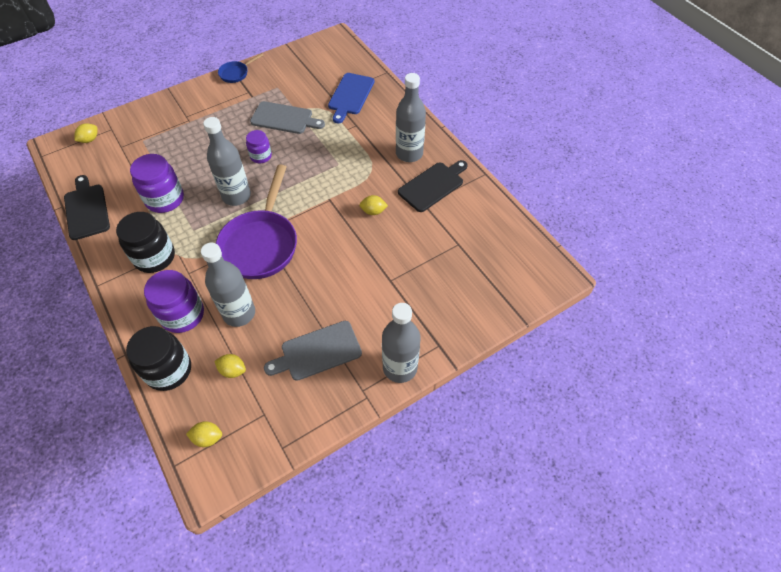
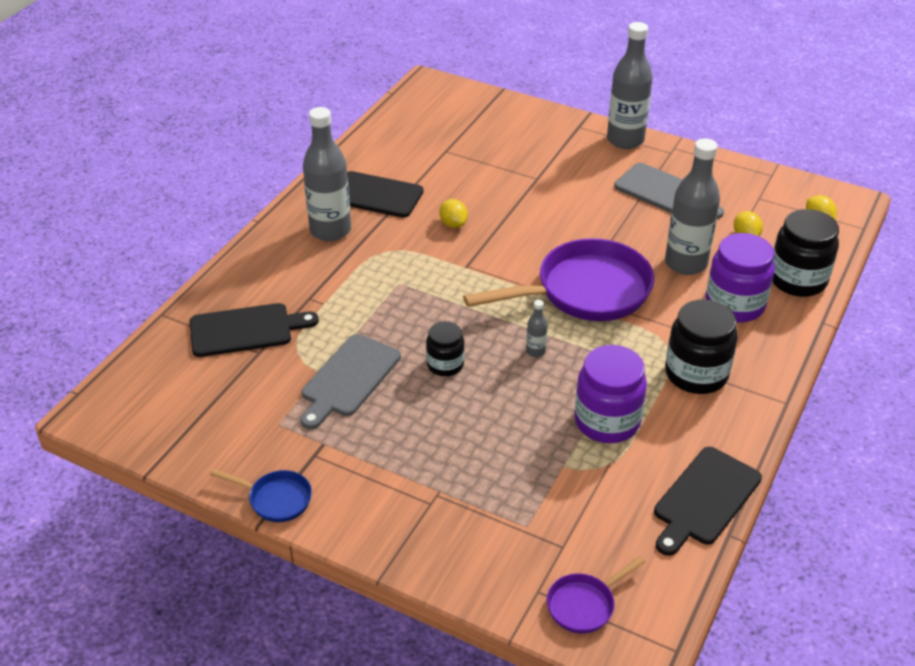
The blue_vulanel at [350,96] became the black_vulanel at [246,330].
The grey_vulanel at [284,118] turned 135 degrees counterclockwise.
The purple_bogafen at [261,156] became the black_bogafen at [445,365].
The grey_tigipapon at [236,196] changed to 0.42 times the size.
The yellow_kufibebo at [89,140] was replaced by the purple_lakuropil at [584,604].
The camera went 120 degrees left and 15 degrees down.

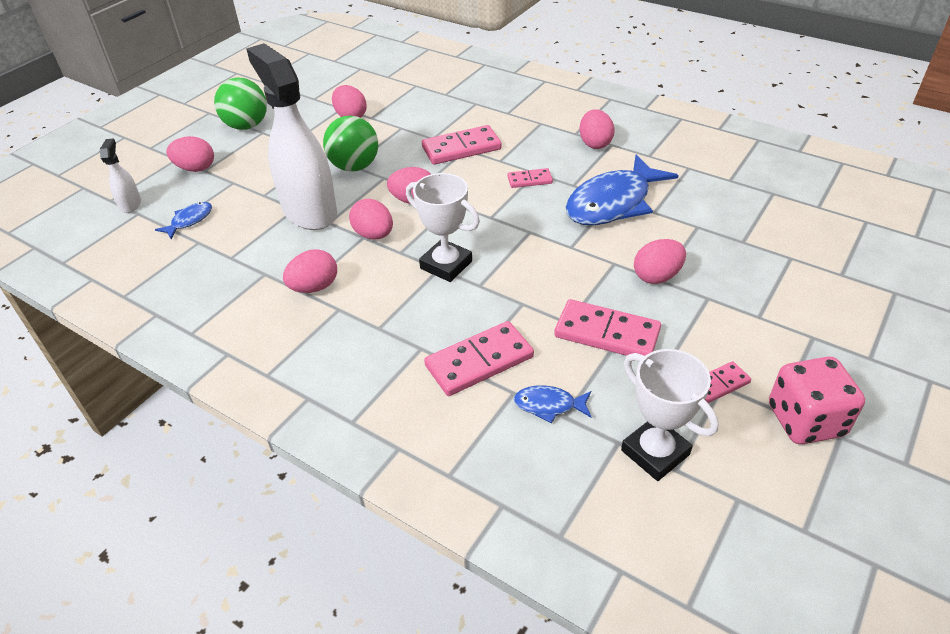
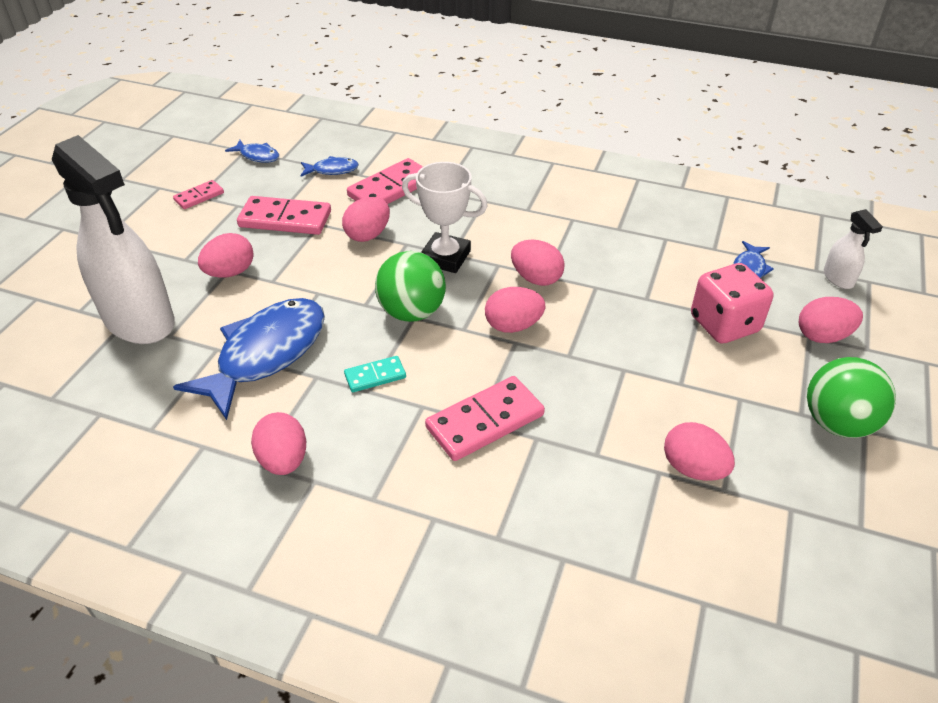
The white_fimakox moved from [309,211] to [139,320].
The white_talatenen at [655,452] was replaced by the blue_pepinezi at [257,156].
The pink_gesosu moved from [314,287] to [368,235].
The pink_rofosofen at [529,180] became the turquoise_rofosofen at [375,376].
The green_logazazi moved from [354,166] to [412,312].
The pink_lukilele moved from [805,420] to [724,324].
The camera went 165 degrees right and 0 degrees up.

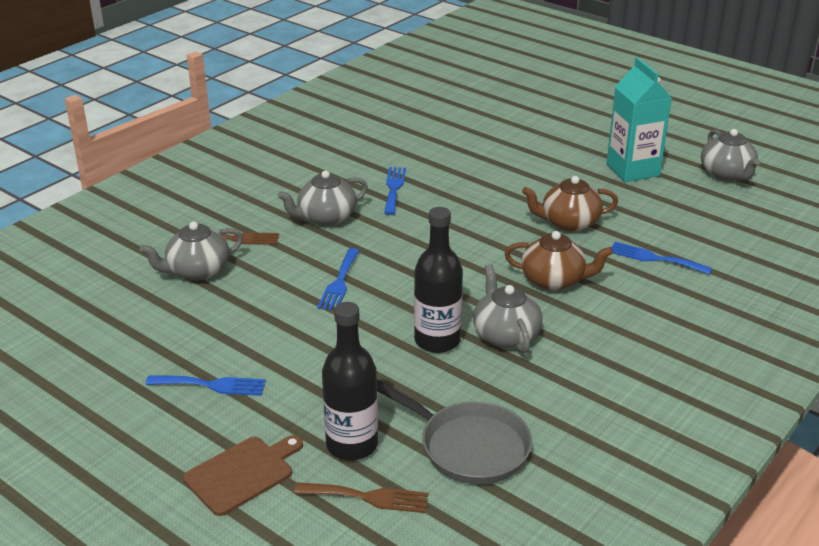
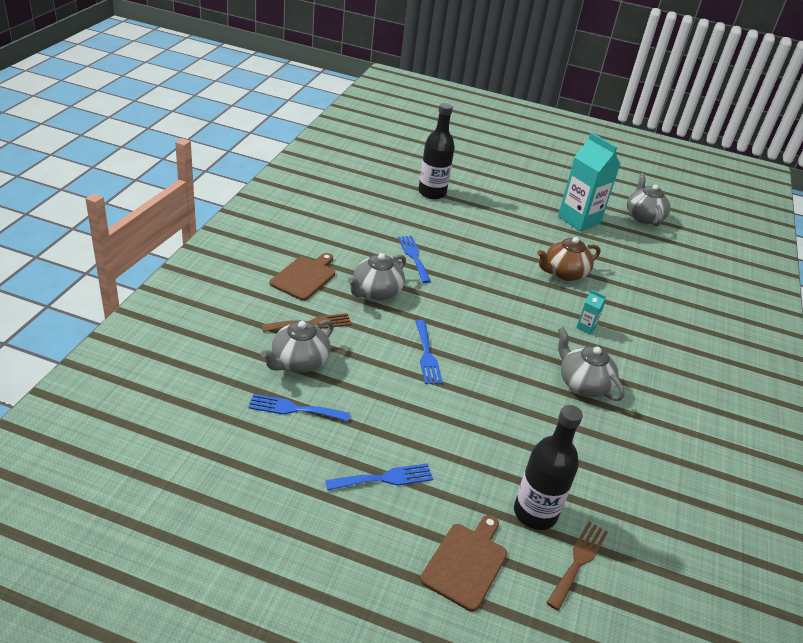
The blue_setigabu moved from [654,258] to [294,409].
The brown_vulanel at [304,277] appeared.
The black_tigipapon moved from [437,340] to [432,193].
The brown_setigabu at [368,497] turned 45 degrees counterclockwise.
The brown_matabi at [554,280] was replaced by the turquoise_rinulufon at [586,327].
The grey_matabi at [727,174] turned 150 degrees counterclockwise.
The grey_lakuropil at [468,447] disappeared.
The camera went 25 degrees left and 5 degrees up.

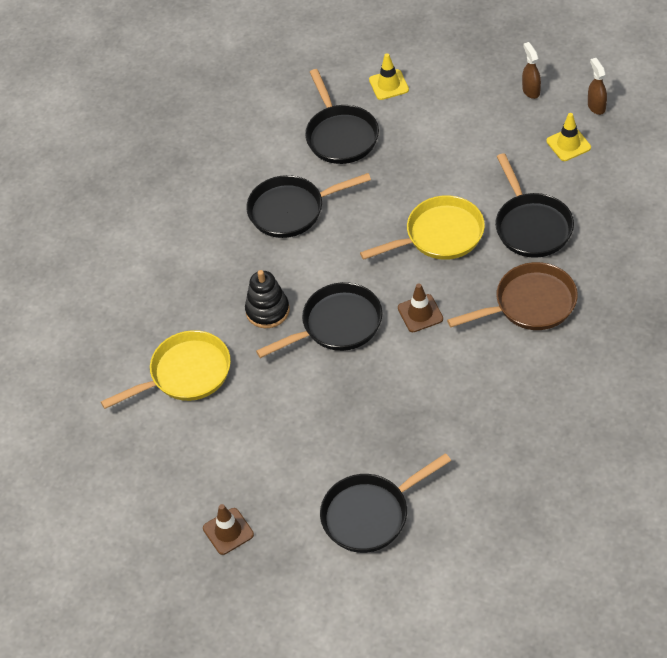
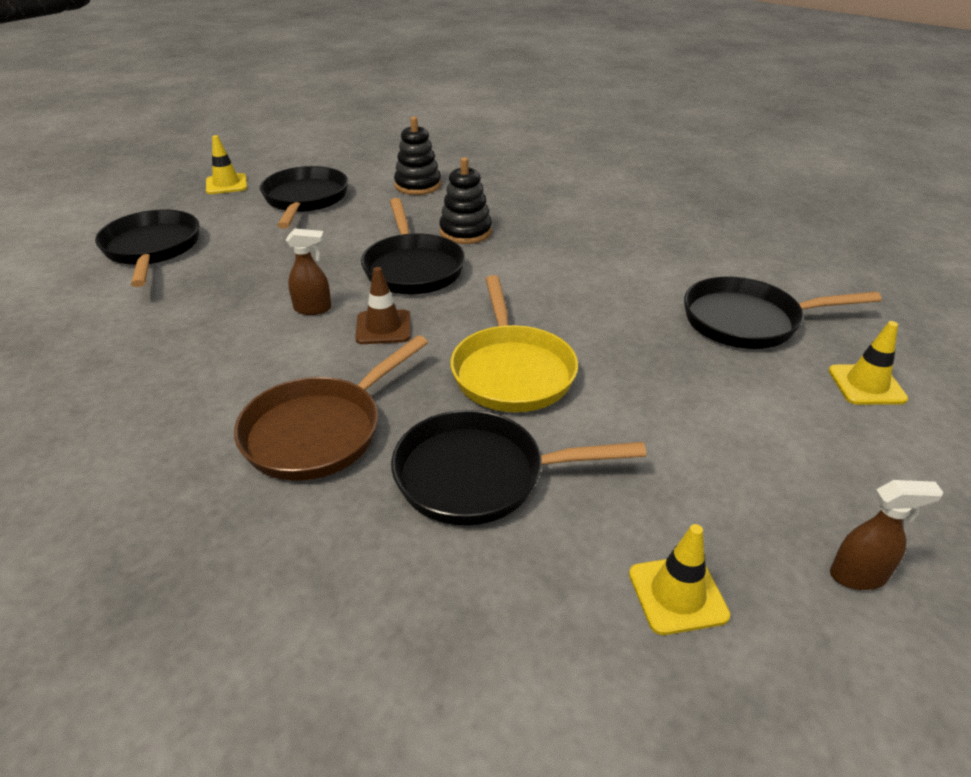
The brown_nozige at [228,531] became the yellow_nozige at [226,184].
The brown_lakuropil at [530,304] turned 45 degrees clockwise.
The black_lakuropil moved from [291,210] to [305,200].
The brown_fimakox moved from [596,106] to [313,309].
The yellow_lakuropil at [185,374] was replaced by the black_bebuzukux at [418,185].
The camera went 100 degrees right and 15 degrees down.

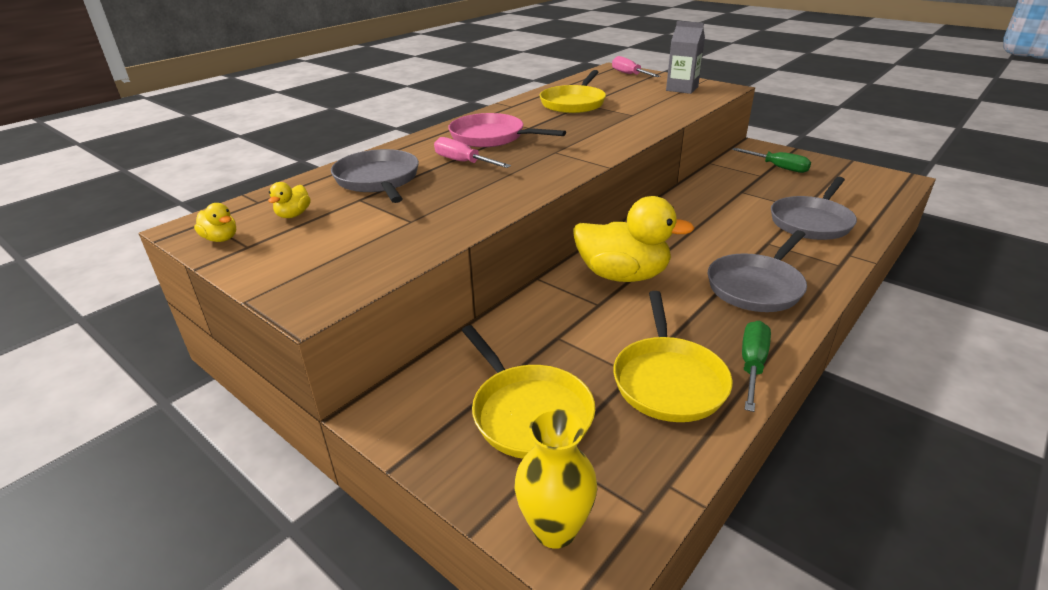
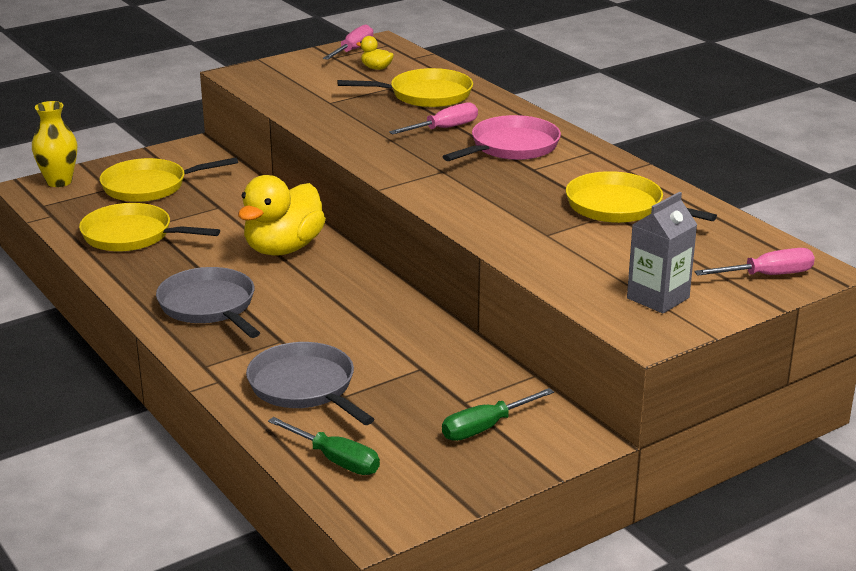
The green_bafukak moved from [752,365] to [336,460].
The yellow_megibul at [221,239] was replaced by the pink_bafukak at [353,50].
The grey_lakuropil at [378,180] became the yellow_lakuropil at [425,95].
The camera went 105 degrees right and 5 degrees down.

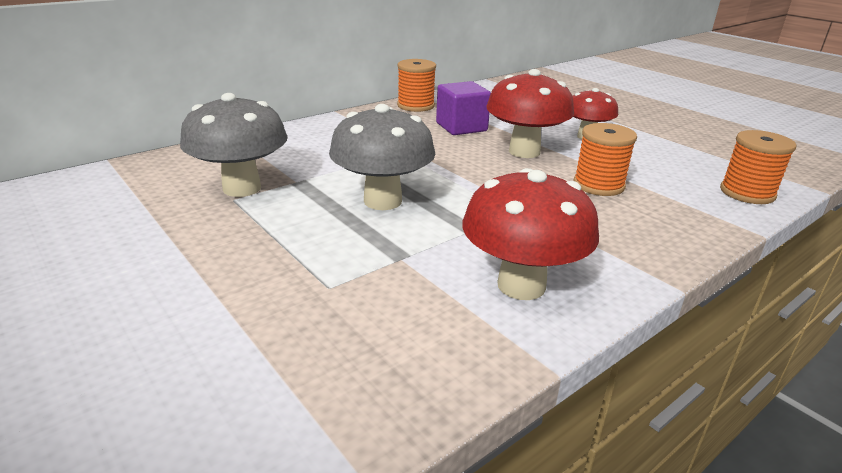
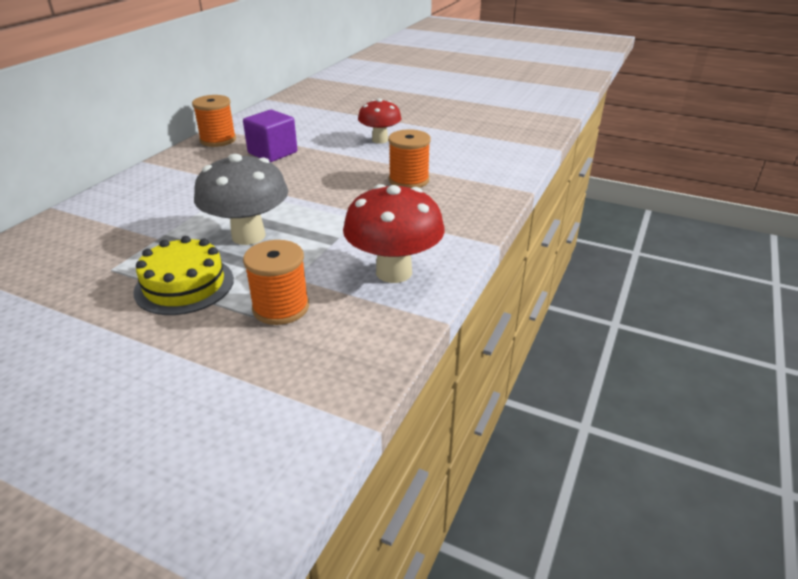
The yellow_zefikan at [184,285] appeared.
The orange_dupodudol moved from [747,193] to [281,307].
The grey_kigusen at [242,188] disappeared.
The red_kigusen at [524,151] disappeared.
The camera went 25 degrees left and 5 degrees up.

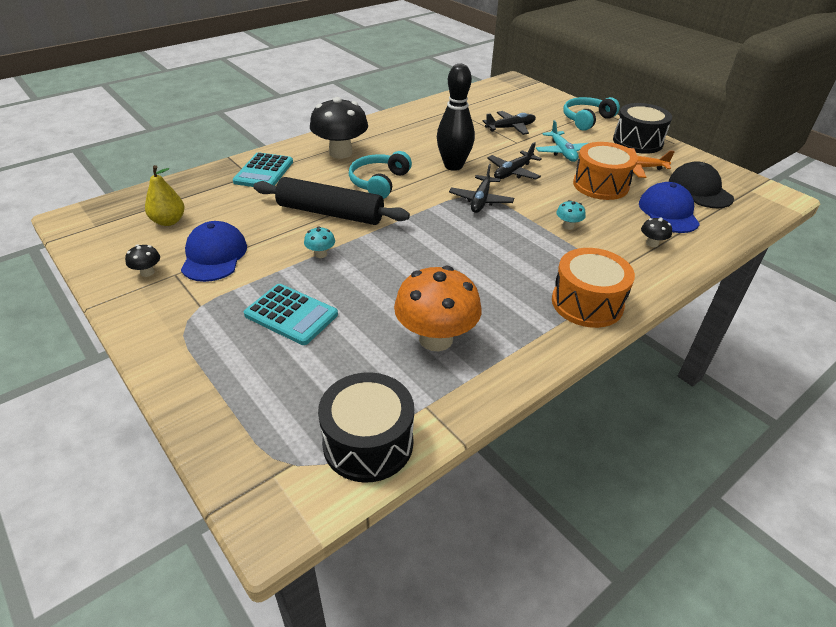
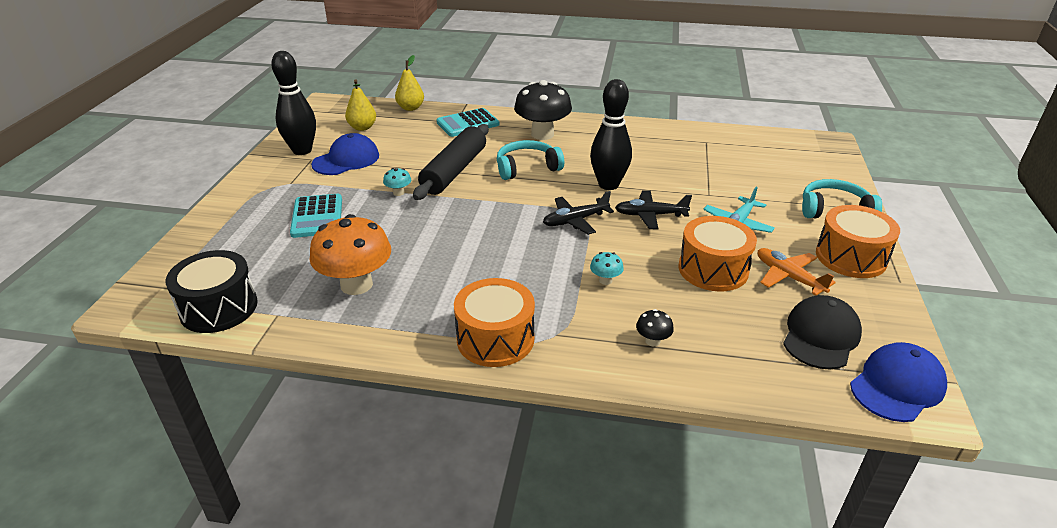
The black_kigusen at [147,272] was replaced by the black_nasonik at [302,150].
The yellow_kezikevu at [410,108] appeared.
The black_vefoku at [330,213] turned 45 degrees clockwise.
The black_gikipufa at [637,142] became the orange_gikipufa at [850,257].
The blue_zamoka moved from [668,212] to [897,385].
The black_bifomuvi at [510,128] disappeared.
The camera went 50 degrees right and 5 degrees down.

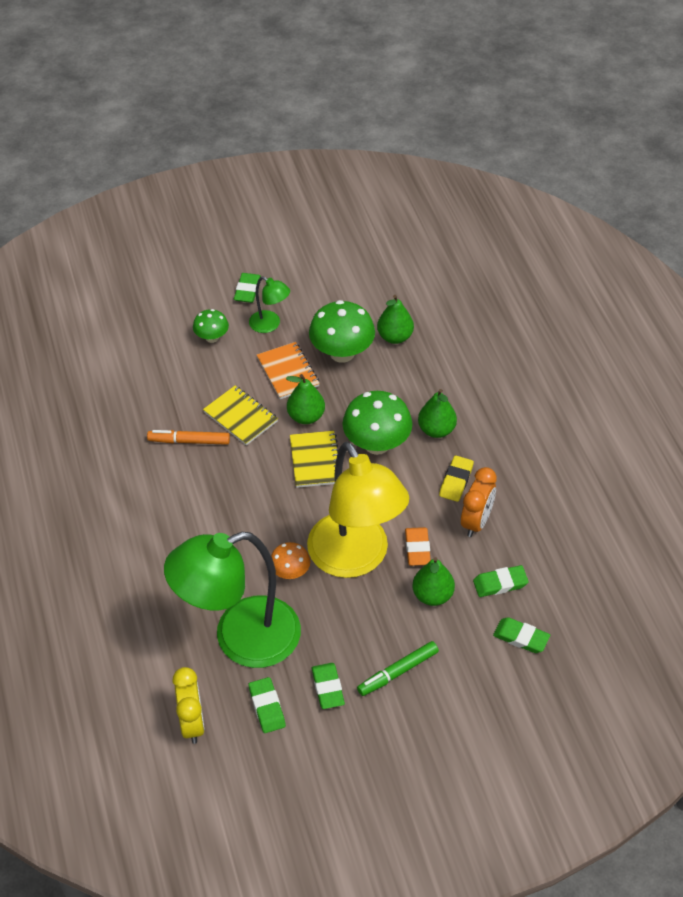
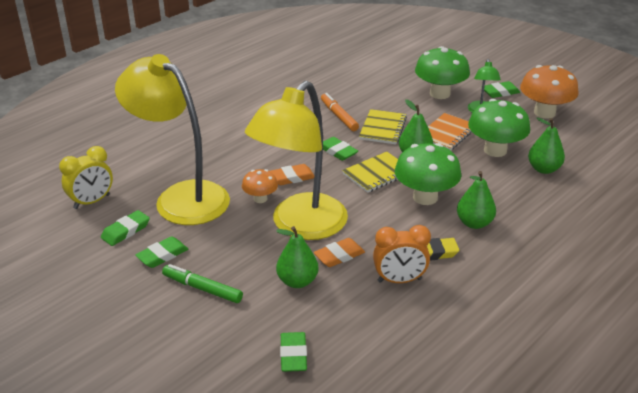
The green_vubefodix at [240,639] became the yellow_vubefodix at [181,197].
The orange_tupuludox at [292,177] appeared.
The green_tupuludox moved from [500,583] to [337,151].
The green_kigusen at [212,337] changed to 1.82 times the size.
The orange_kigusen at [544,113] appeared.
The camera went 60 degrees right and 15 degrees down.

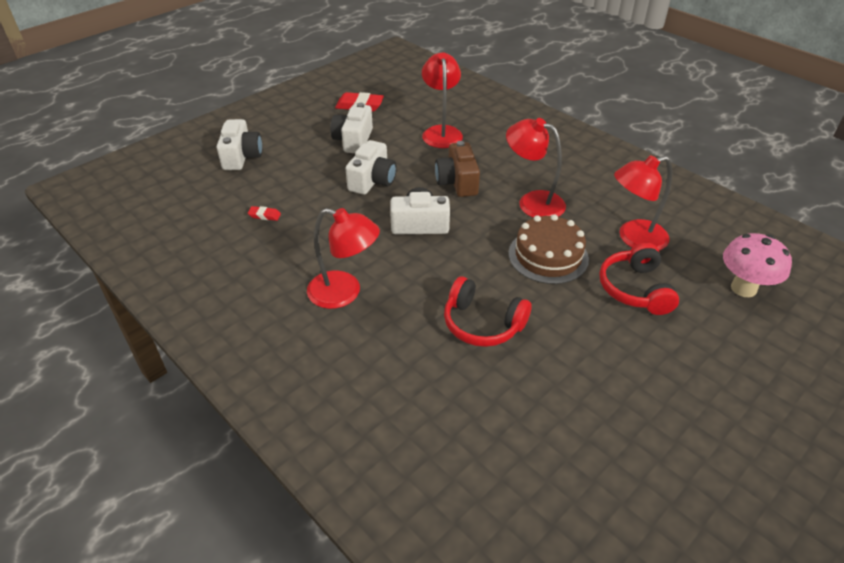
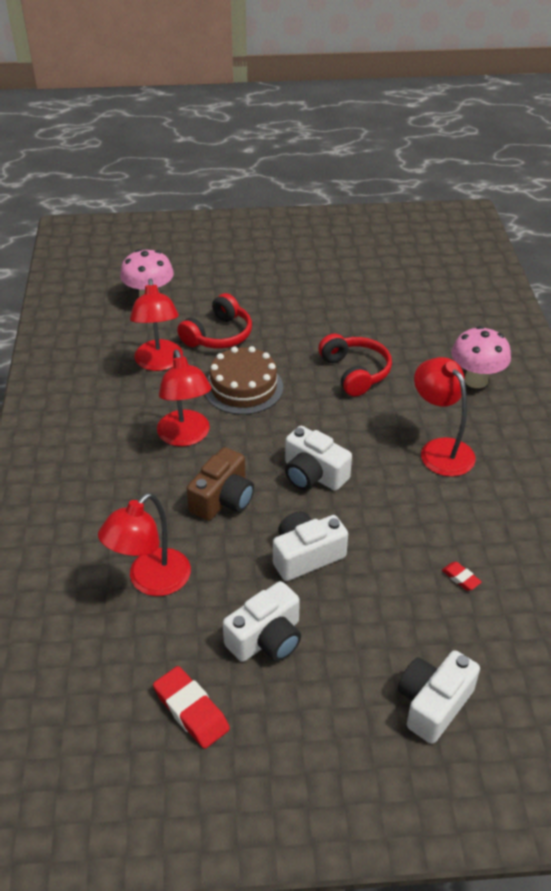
The red_vubefodix at [634,238] turned 60 degrees clockwise.
The pink_kigusen at [476,380] appeared.
The camera went 140 degrees left and 0 degrees up.

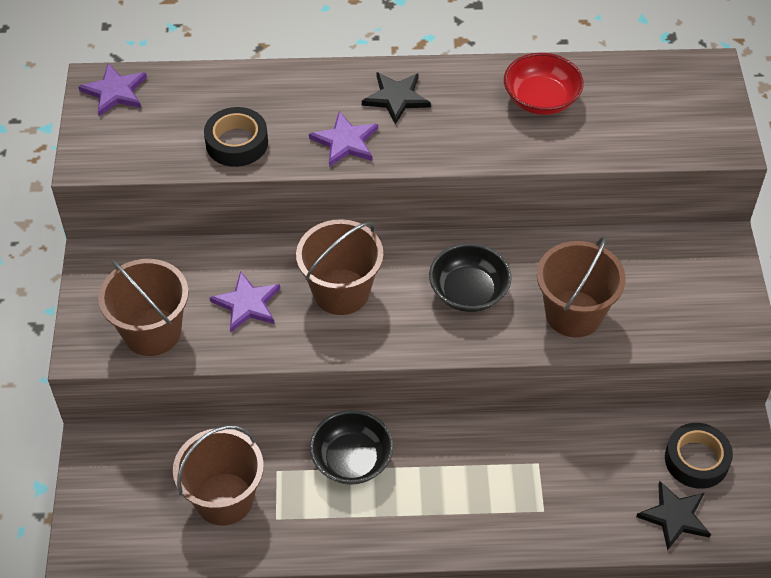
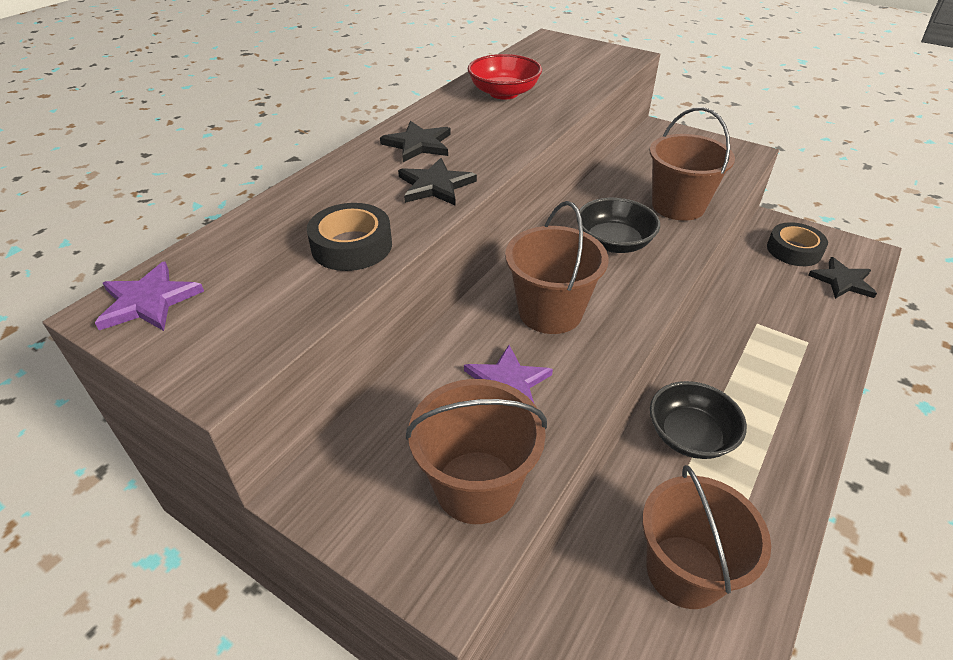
The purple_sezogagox at [345,141] became the black_sezogagox at [435,185].
The camera went 55 degrees left and 10 degrees down.

